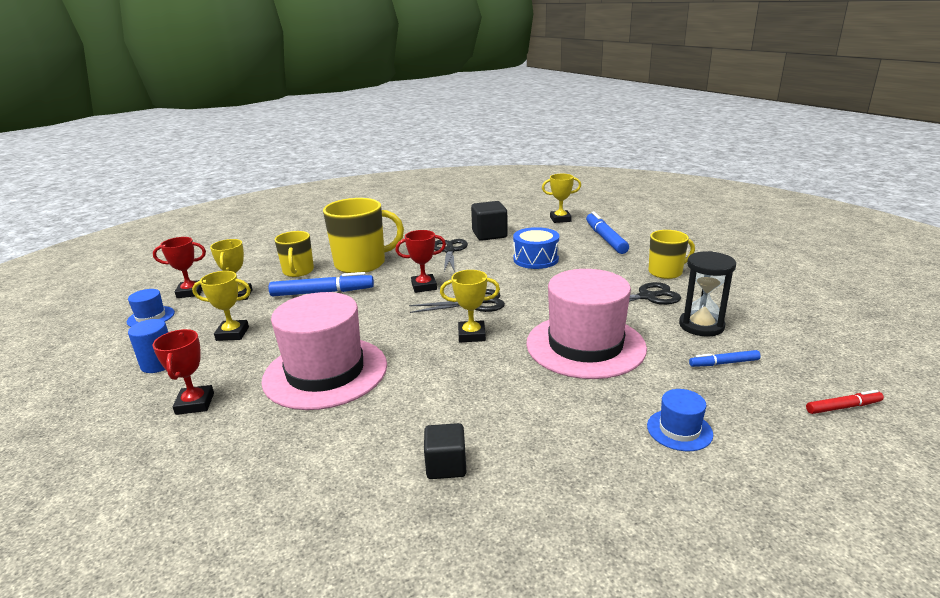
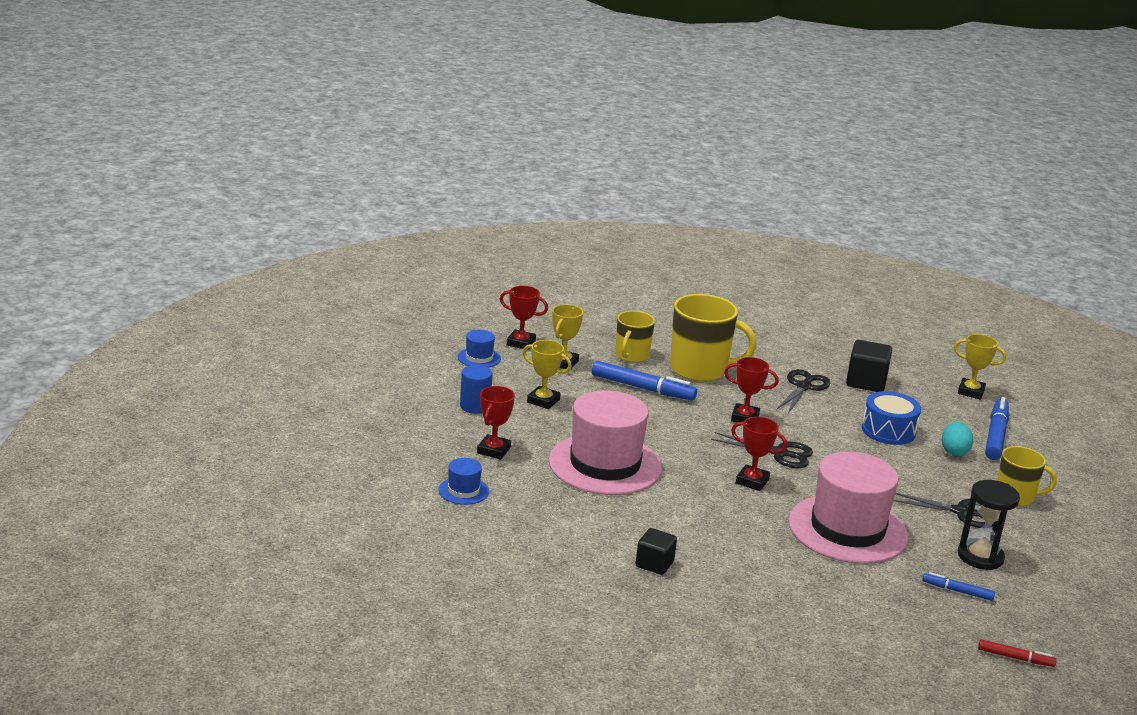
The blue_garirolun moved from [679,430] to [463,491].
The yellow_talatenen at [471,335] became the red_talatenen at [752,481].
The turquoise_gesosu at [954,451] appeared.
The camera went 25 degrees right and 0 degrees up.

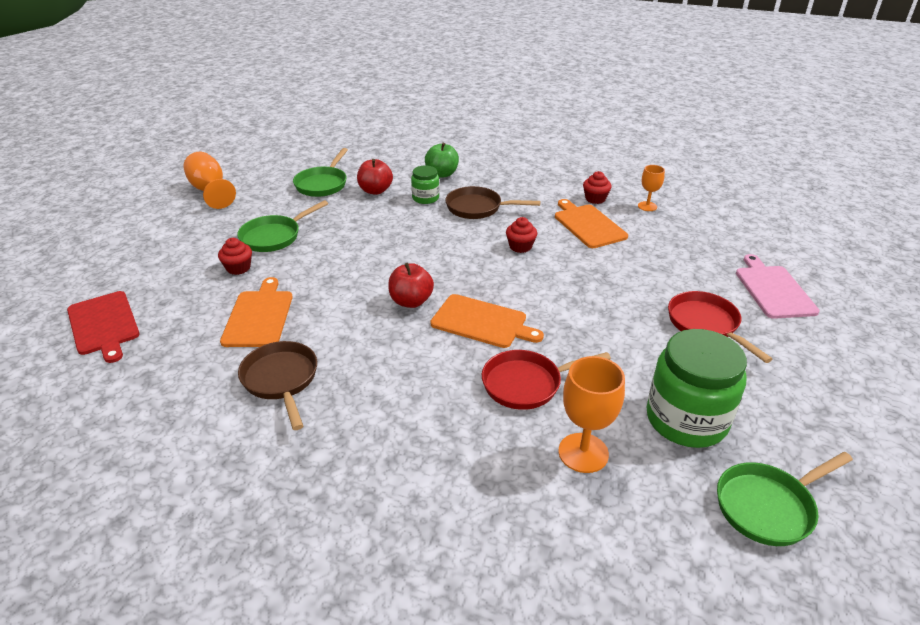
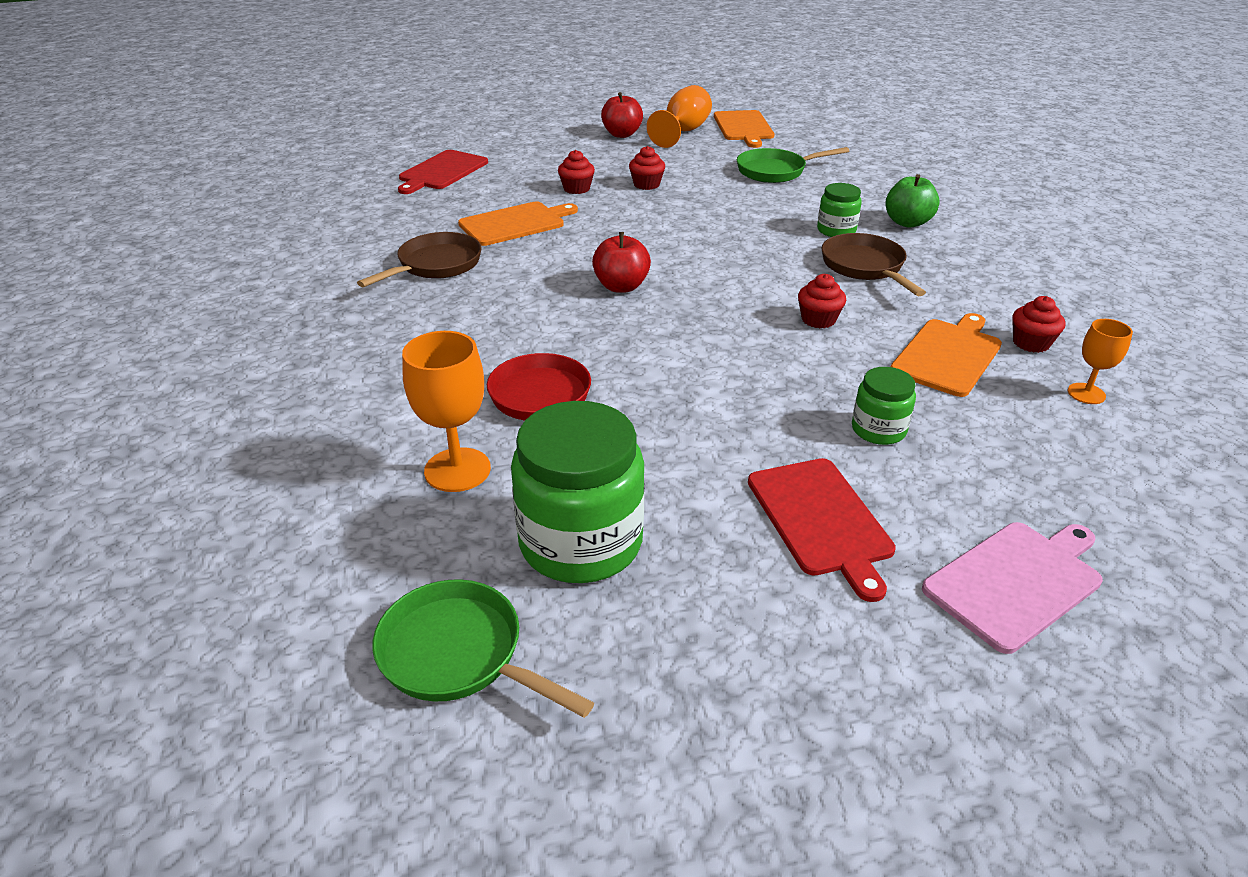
The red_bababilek moved from [375,191] to [621,134].
The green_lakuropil at [274,237] was replaced by the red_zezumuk at [646,184].
The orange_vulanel moved from [482,322] to [743,127].
The red_lakuropil at [705,324] was replaced by the red_vulanel at [821,520].
The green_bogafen at [878,430] appeared.
The camera went 60 degrees right and 0 degrees up.

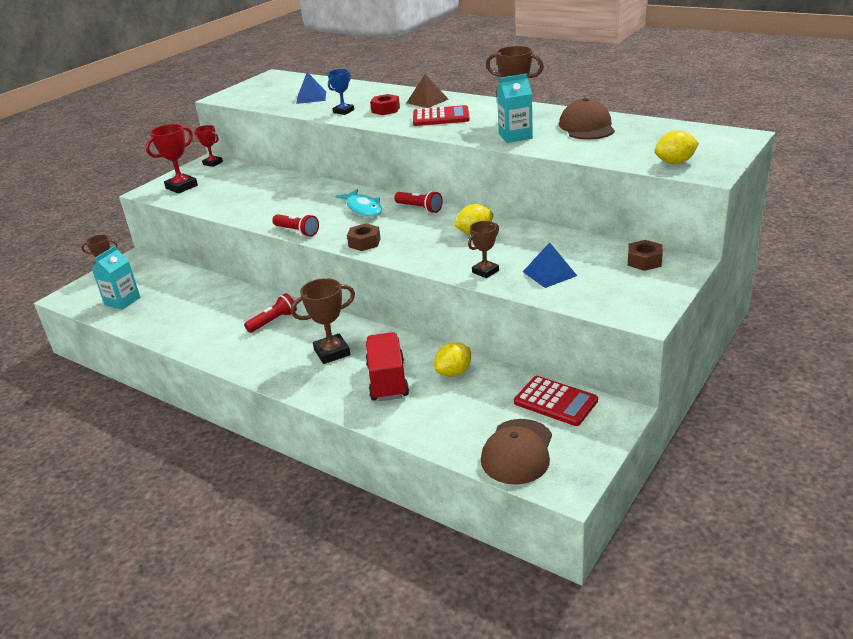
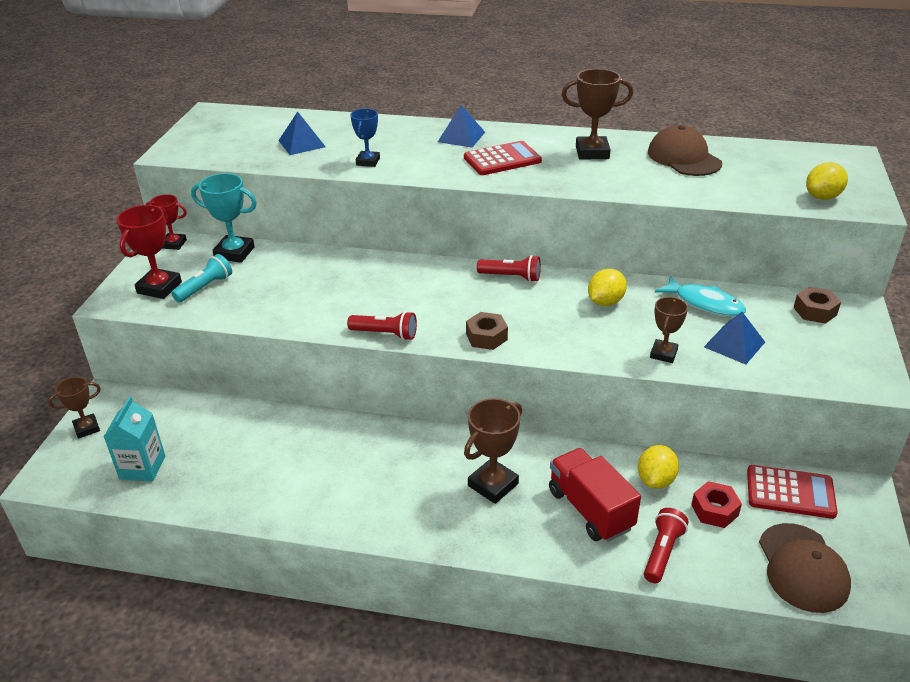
The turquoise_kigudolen at [205,287] appeared.
The turquoise_talatenen at [234,253] appeared.
The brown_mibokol at [427,101] became the blue_mibokol at [461,137].
The red_kigudolen moved from [273,321] to [662,552].
The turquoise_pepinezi moved from [363,209] to [705,303].
The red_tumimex moved from [385,110] to [714,510].
The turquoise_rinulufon at [515,136] disappeared.
The camera went 25 degrees left and 5 degrees up.

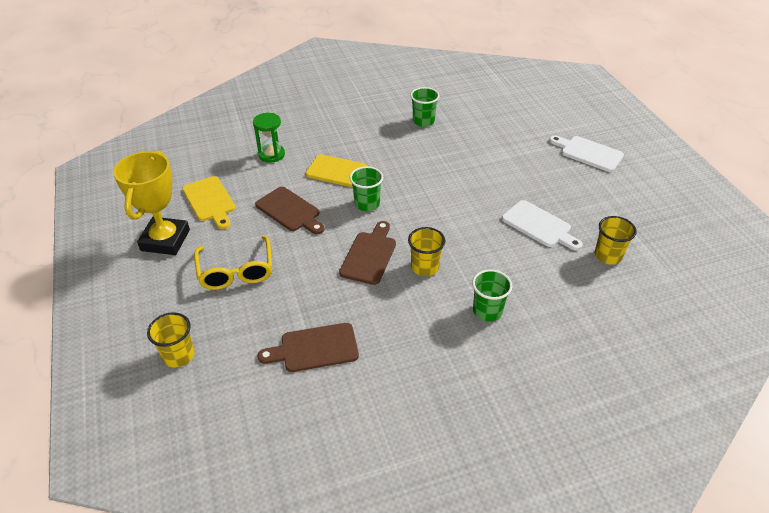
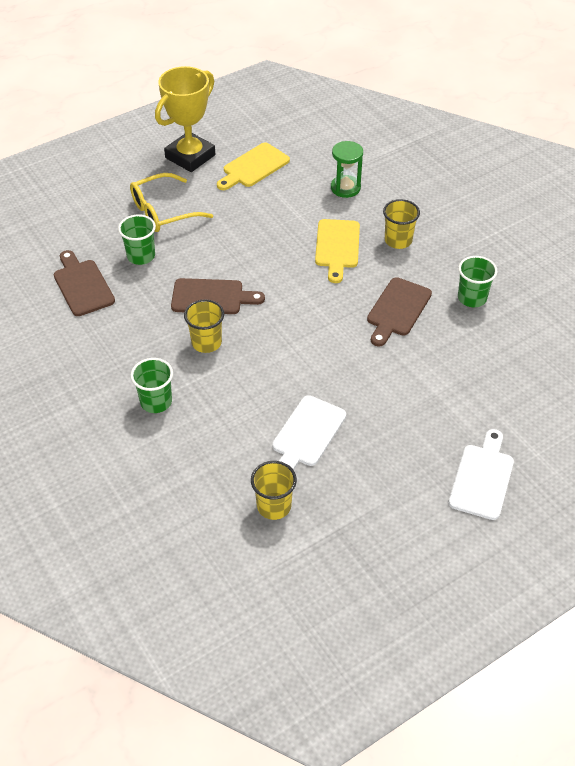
The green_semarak moved from [367,204] to [141,256].
The yellow_talatenen at [165,240] turned 45 degrees counterclockwise.
The brown_vulanel moved from [290,211] to [397,310].
The yellow_semarak moved from [178,355] to [398,240].
The camera went 75 degrees right and 5 degrees up.

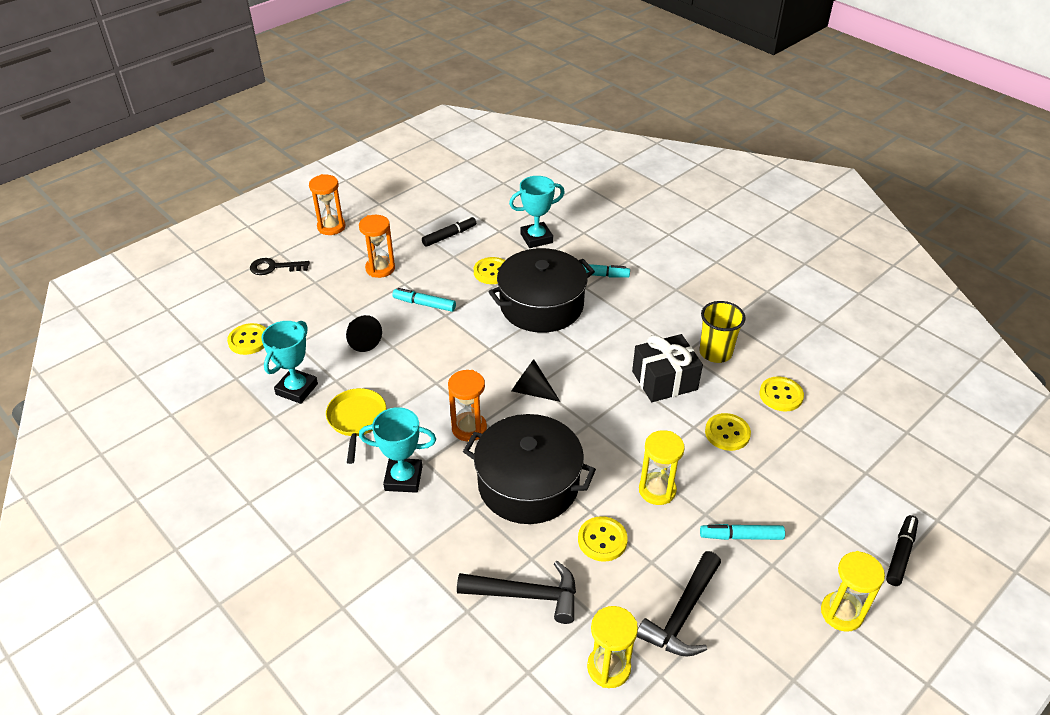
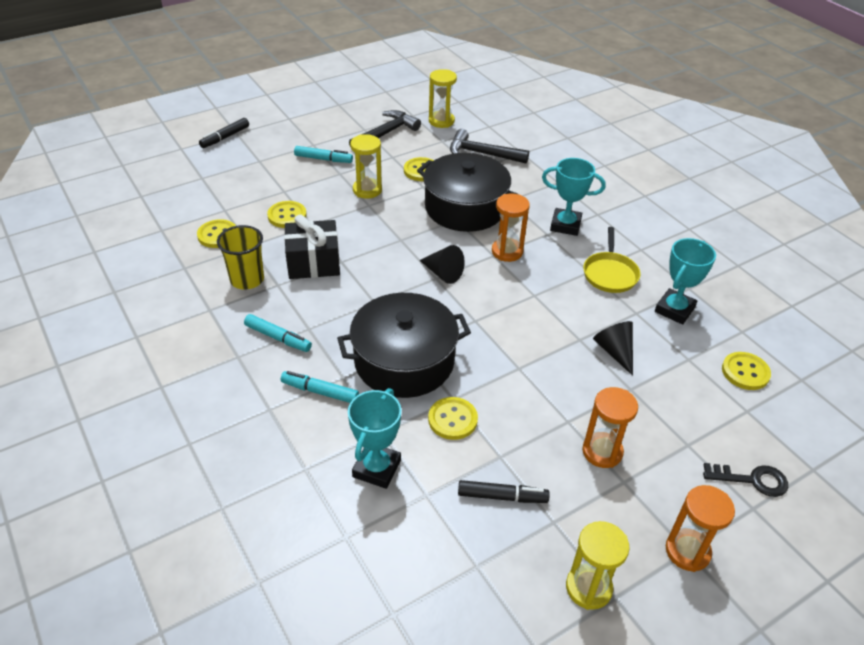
The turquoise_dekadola moved from [424,304] to [278,338].
The turquoise_talatenen at [536,238] turned 60 degrees counterclockwise.
The black_dekadola at [449,236] turned 150 degrees counterclockwise.
The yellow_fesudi moved from [841,613] to [588,588].
The camera went 170 degrees left and 0 degrees up.

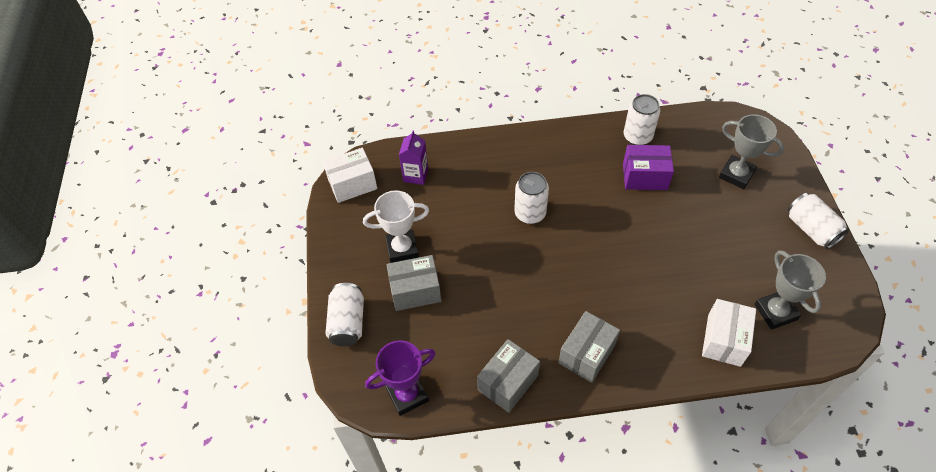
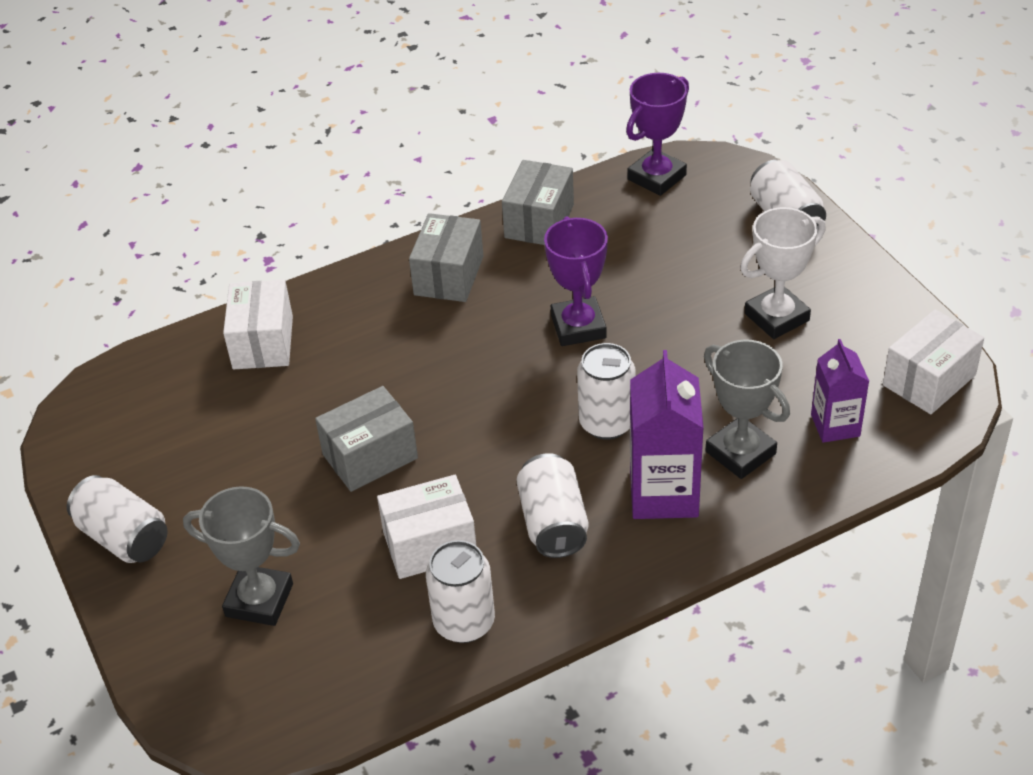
The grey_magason moved from [415,291] to [370,456].
The purple_magason at [645,177] became the white_magason at [430,544].
The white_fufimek at [553,523] appeared.
The purple_talatenen at [578,327] appeared.
The purple_rinulufon at [663,493] appeared.
The grey_talatenen moved from [775,312] to [740,453].
The camera went 160 degrees right and 10 degrees down.

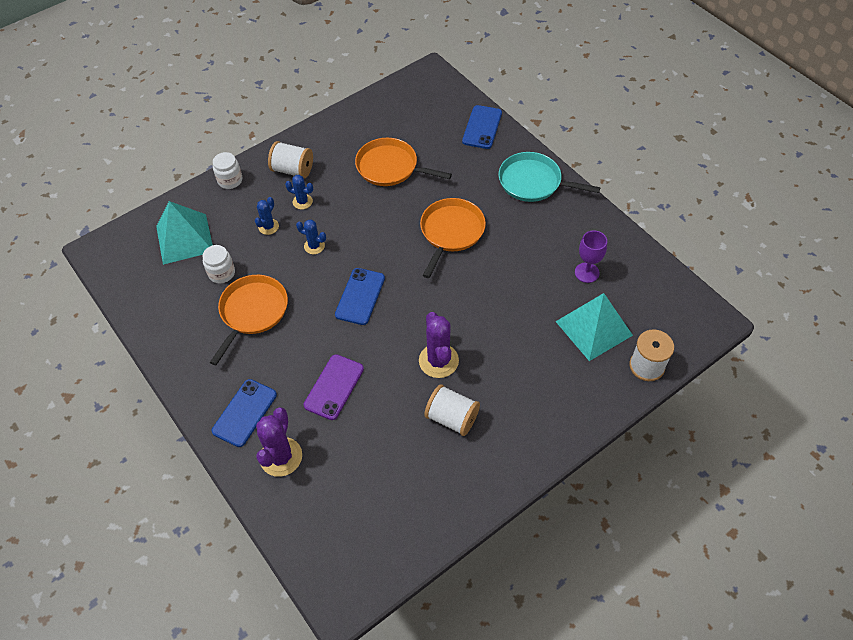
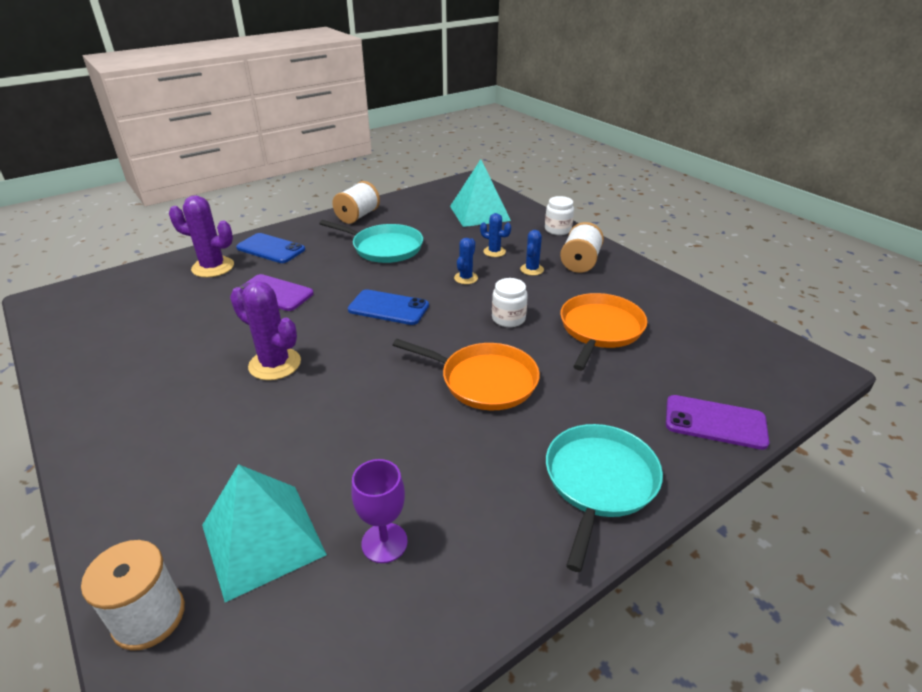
The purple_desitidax at [438,361] turned 45 degrees clockwise.
The orange_lakuropil at [252,312] became the turquoise_lakuropil at [384,248].
The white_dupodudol moved from [452,418] to [358,216].
The white_bogafen moved from [221,273] to [508,318].
The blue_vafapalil at [482,127] became the purple_vafapalil at [715,422].
The camera went 90 degrees right and 20 degrees down.

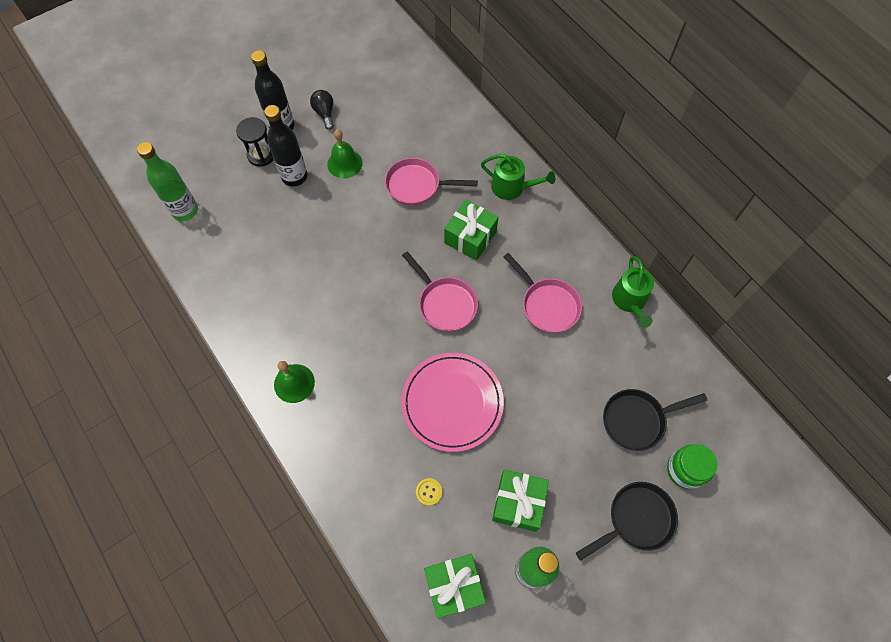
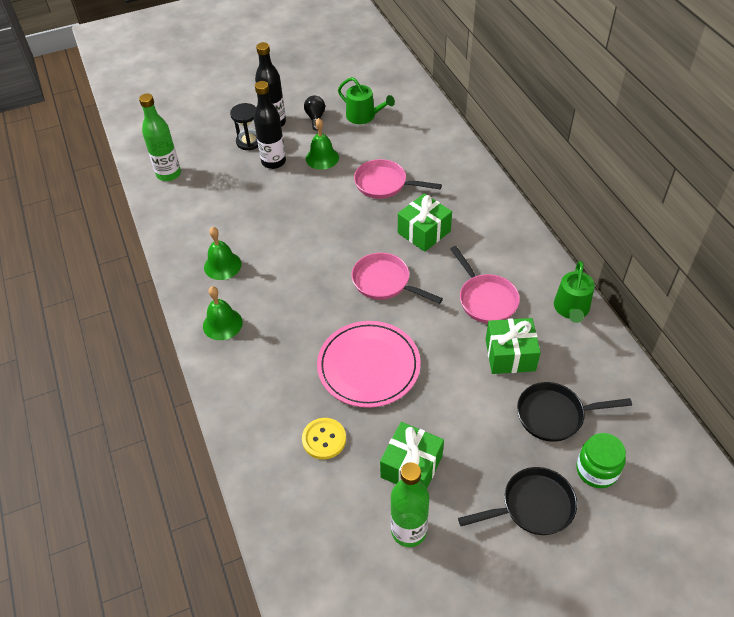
The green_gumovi at [222,265] appeared.
The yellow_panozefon at [429,492] changed to 1.62 times the size.
The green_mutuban moved from [512,187] to [364,116].
The pink_lakuropil at [445,303] turned 150 degrees clockwise.
The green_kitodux moved from [454,586] to [510,355].
The camera went 15 degrees right and 15 degrees down.

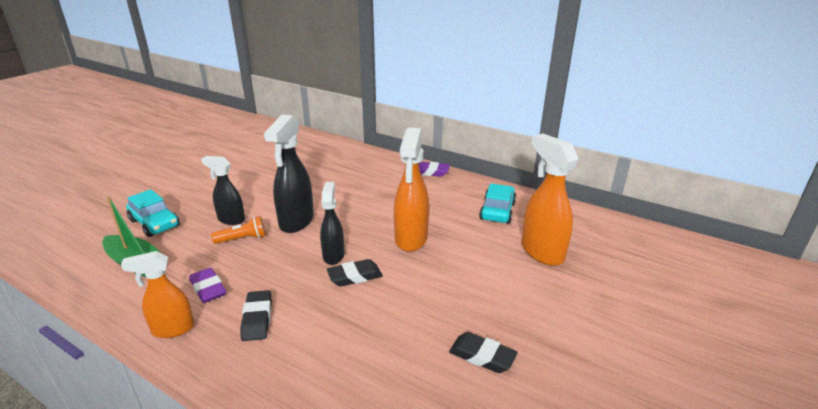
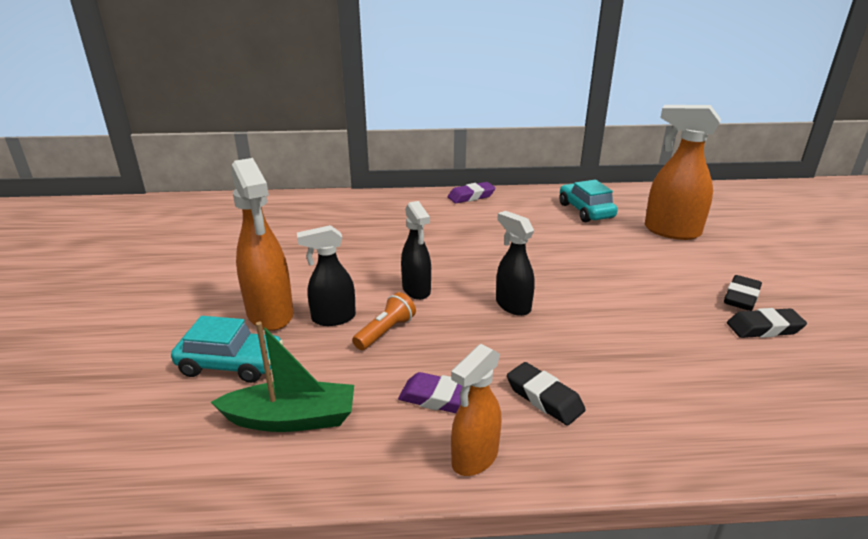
The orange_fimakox moved from [411,239] to [270,314].
The black_fimakox at [296,222] changed to 0.63 times the size.
The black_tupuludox moved from [355,276] to [741,297].
The camera went 35 degrees left and 0 degrees up.

